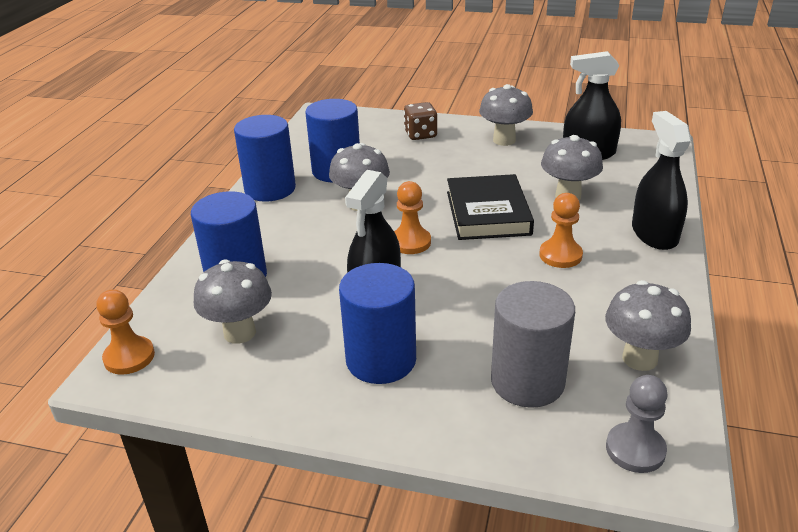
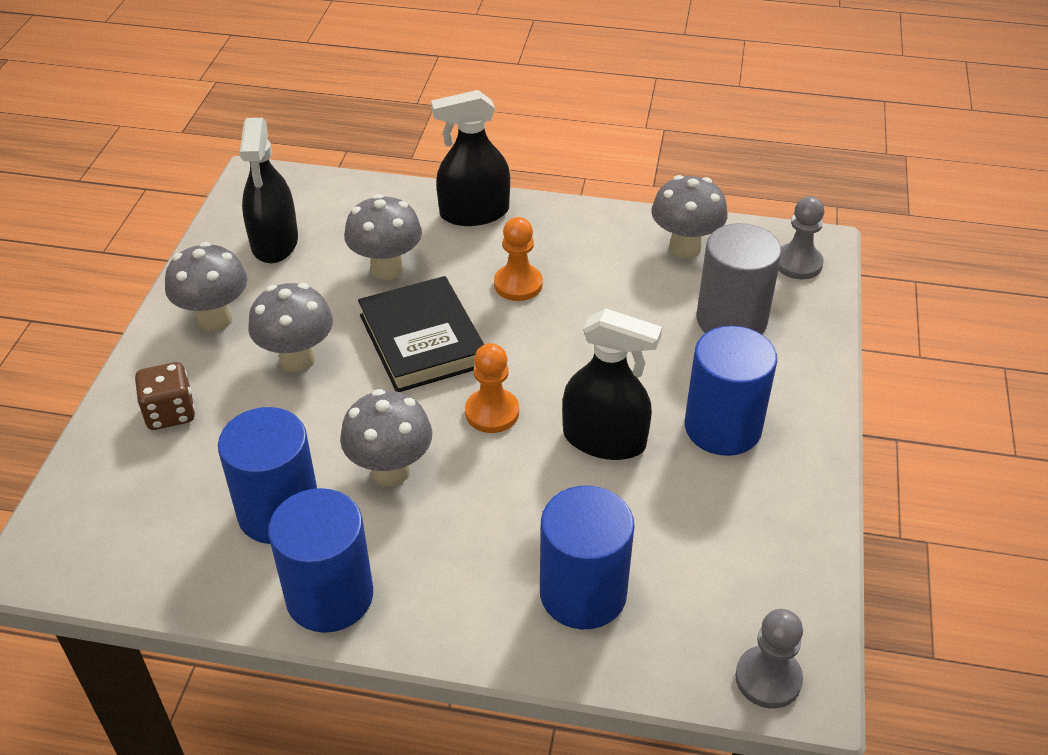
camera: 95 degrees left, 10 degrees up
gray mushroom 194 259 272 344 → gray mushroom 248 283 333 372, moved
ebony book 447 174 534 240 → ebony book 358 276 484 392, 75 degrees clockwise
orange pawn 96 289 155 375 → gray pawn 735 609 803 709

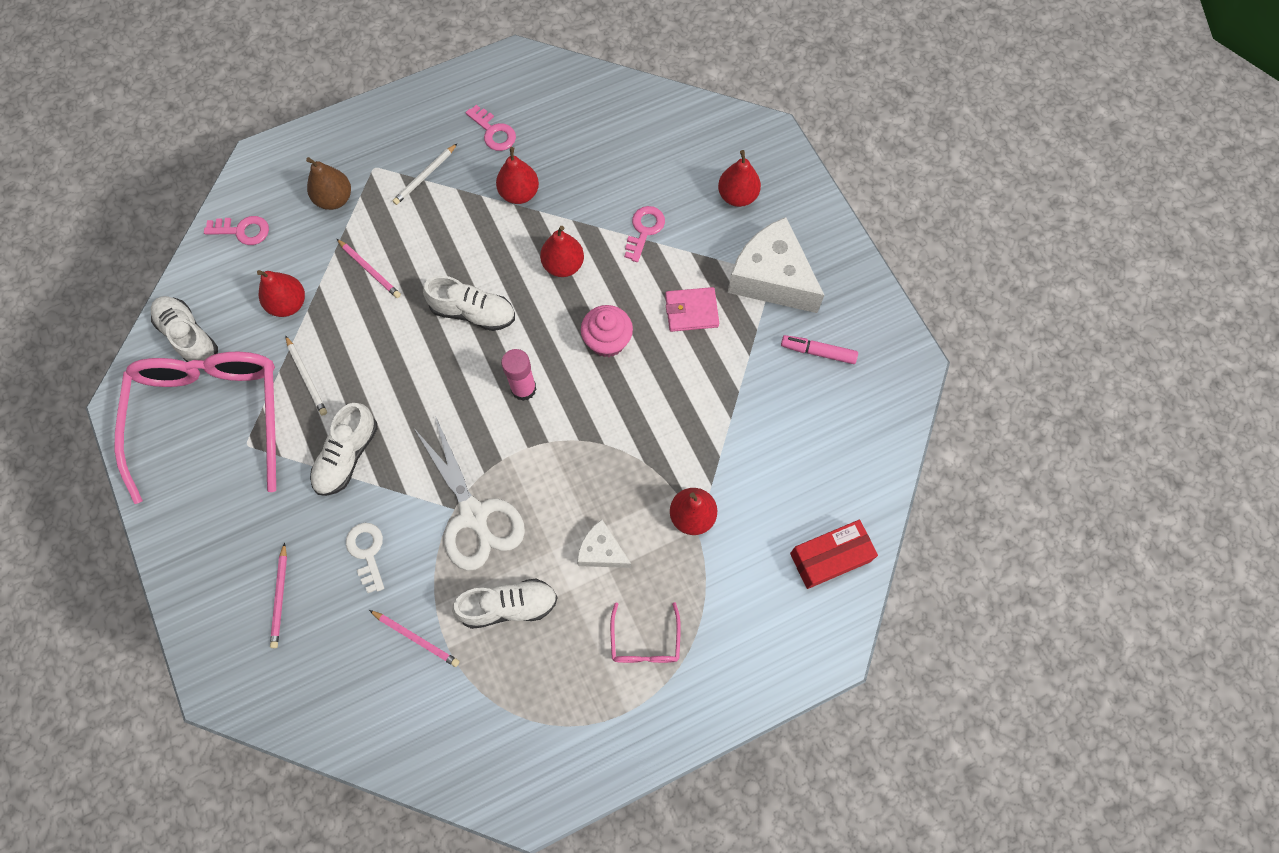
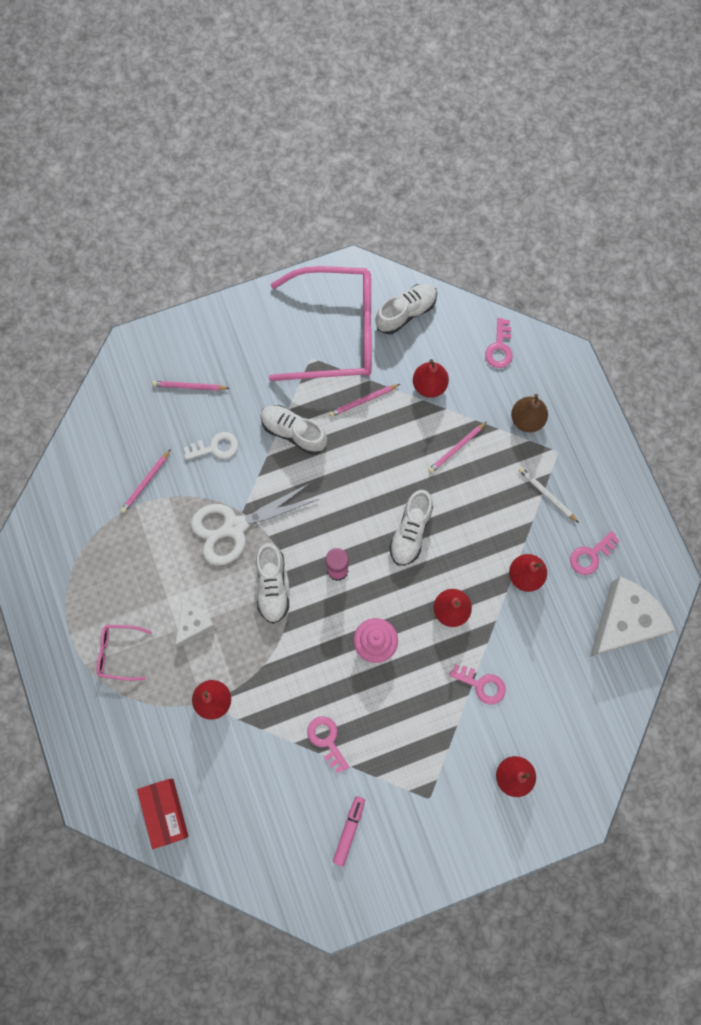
camera: 95 degrees right, 5 degrees up
pure white lace-up shoe 452 579 558 629 → pure white lace-up shoe 256 543 289 624, moved
- → pink latchkey 307 716 349 774
pure white lead pencil 285 335 327 416 → pink lead pencil 329 384 400 417
pure white cheese wedge 728 217 824 313 → pure white cheese wedge 590 576 676 657, moved
pink billfold 665 287 719 332 → -

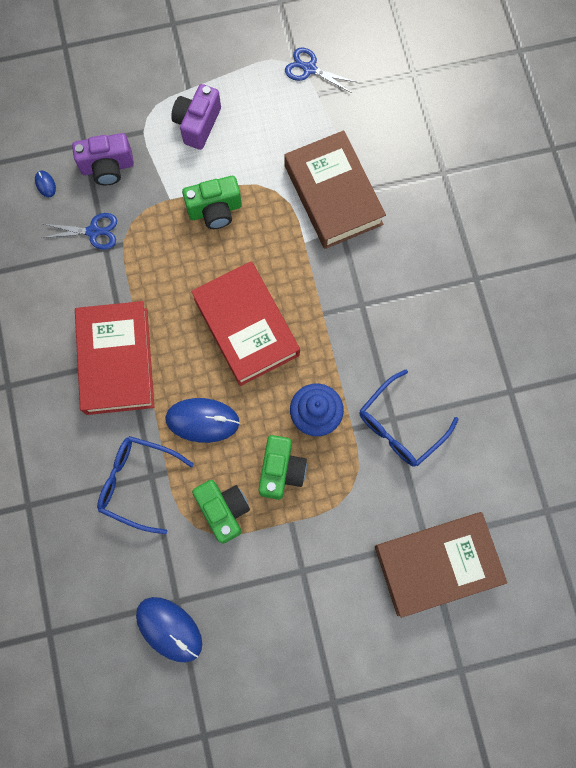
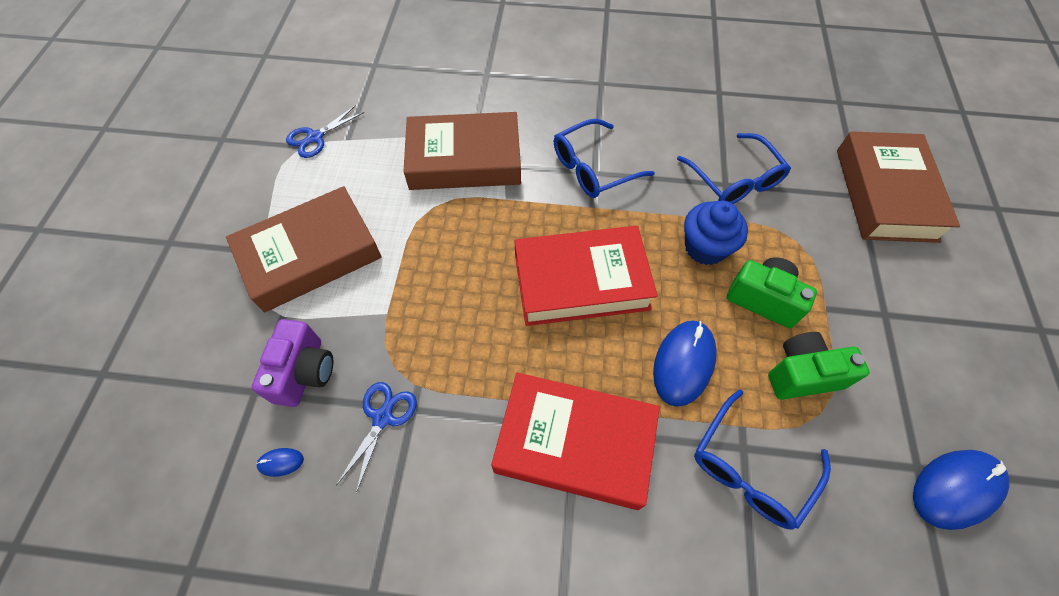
camera: 70 degrees left, 15 degrees down
royal purple camera 171 84 221 150 → dark brown book 226 186 382 312
- → cobalt glasses 554 119 655 198
emerald camera 182 176 242 229 → -

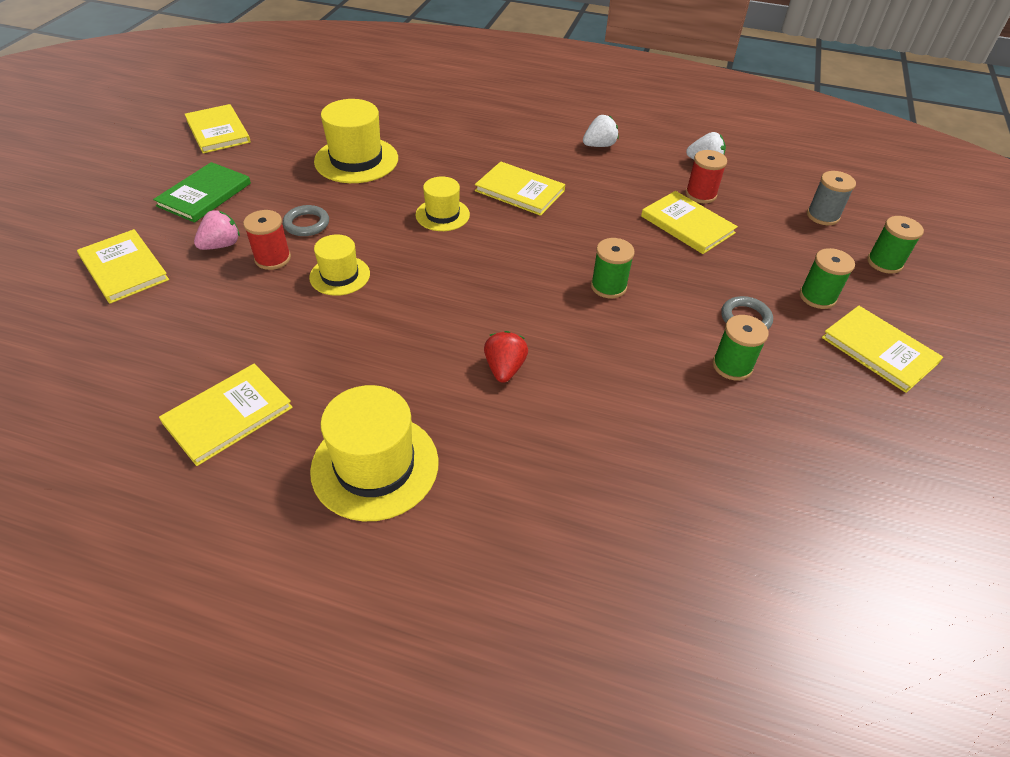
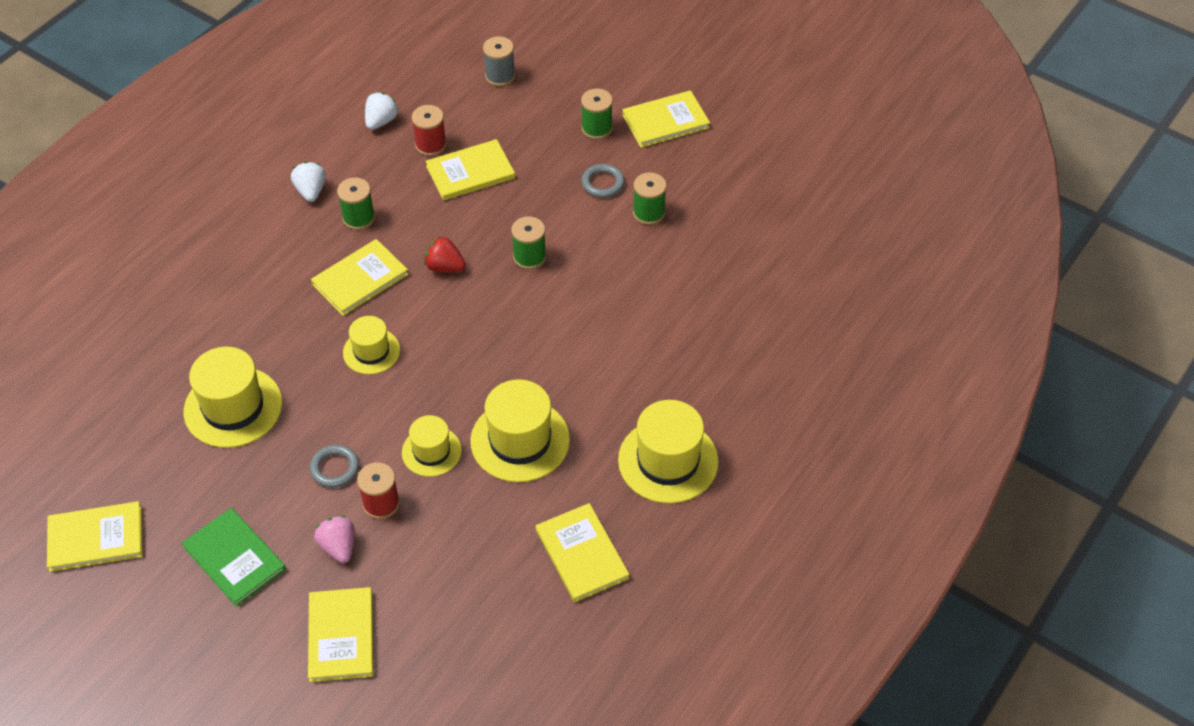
camera: 70 degrees left, 5 degrees up
golden book 77 229 169 304 → golden book 308 587 374 682, 75 degrees counterclockwise
emerald spool 867 216 924 274 → emerald spool 337 177 375 230, moved
crimson berry 484 331 528 383 → crimson berry 424 237 466 272, moved
- → golden hat 470 379 570 482

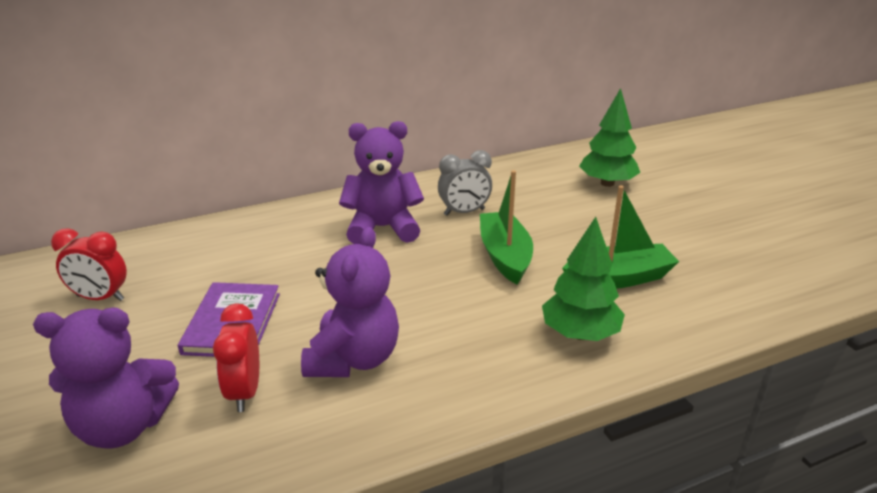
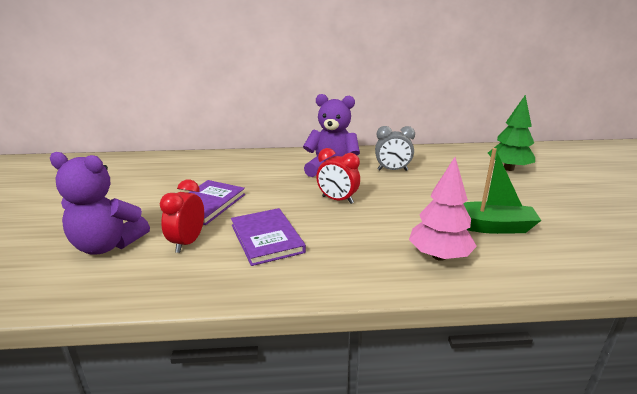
camera: 20 degrees right, 5 degrees down
royal purple stuffed bear 301 227 399 377 → royal purple book 231 208 306 266
crimson alarm clock 51 228 127 301 → crimson alarm clock 316 148 360 204, moved
emerald fir tree 542 217 625 341 → pink fir tree 409 157 477 261
emerald toy boat 480 170 533 284 → -

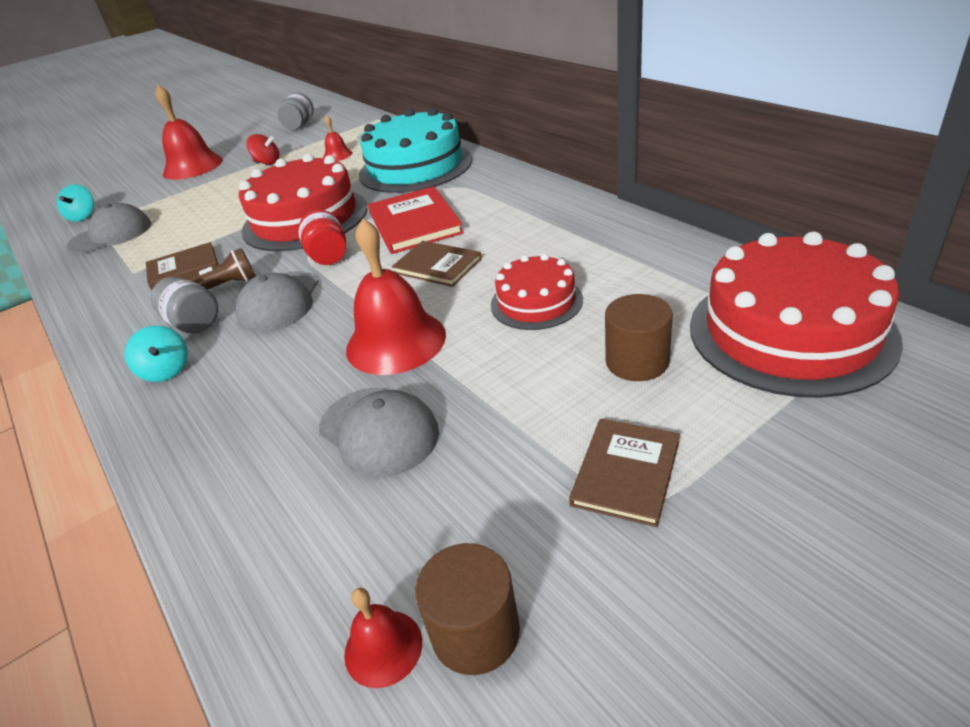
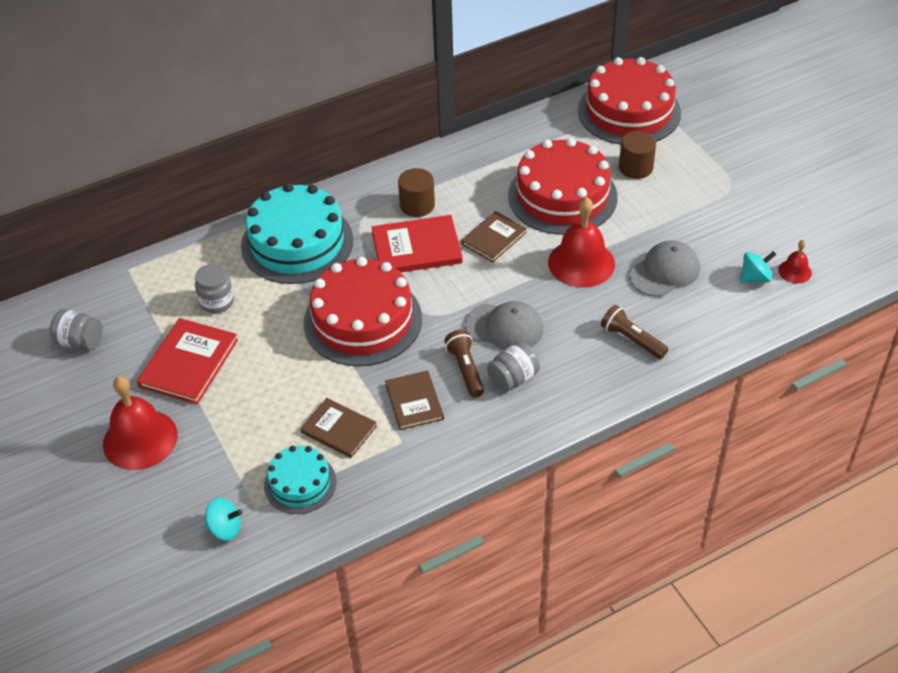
camera: 85 degrees left, 10 degrees up
crimson whirligig 247 134 280 165 → crimson book 137 318 238 405
crimson bell 323 115 352 161 → gray jar 195 264 234 313
gray peaked cap 67 203 151 253 → aqua gateau 264 446 336 514
dark brown book 569 419 680 527 → dark brown book 300 398 377 458, moved
dark brown cylinder 415 543 520 675 → dark brown cylinder 398 168 435 217, moved
crimson gateau 491 254 583 330 → crimson gateau 508 138 618 235, x1.82
- → dark brown pocket torch 601 305 668 359
aqua whirligig 125 325 188 382 → aqua whirligig 740 251 776 283, moved
crimson jar 298 210 346 265 → -

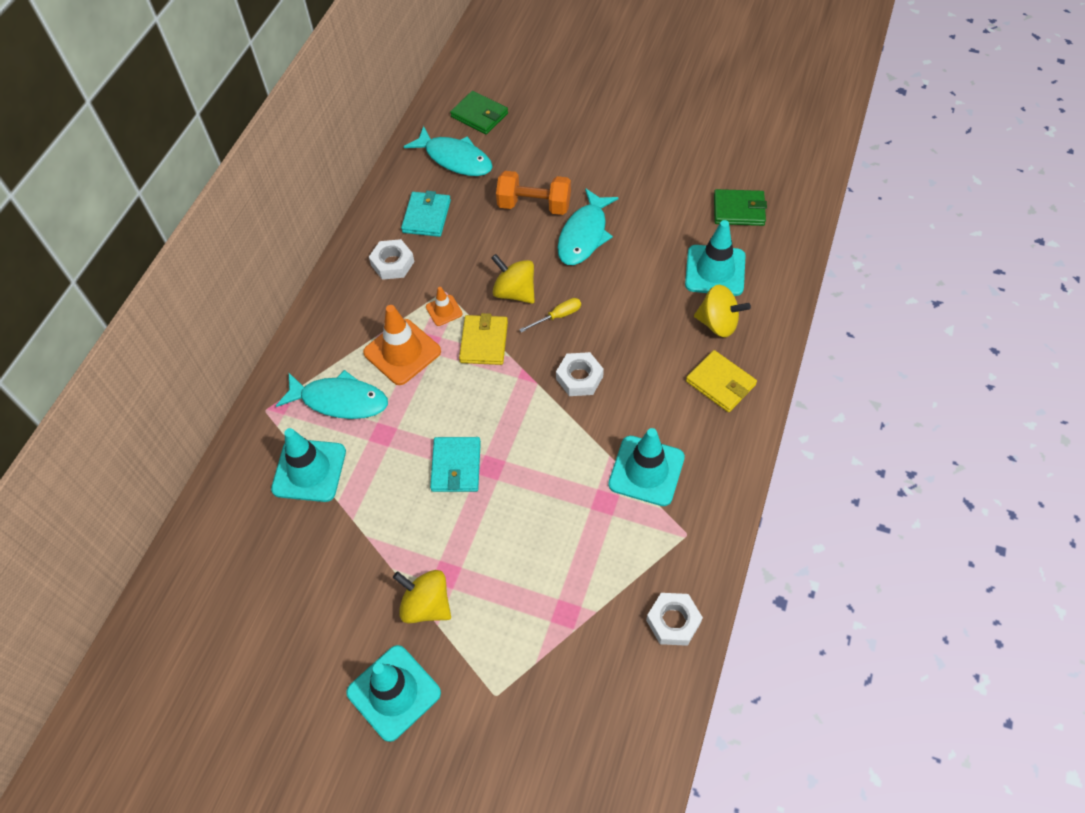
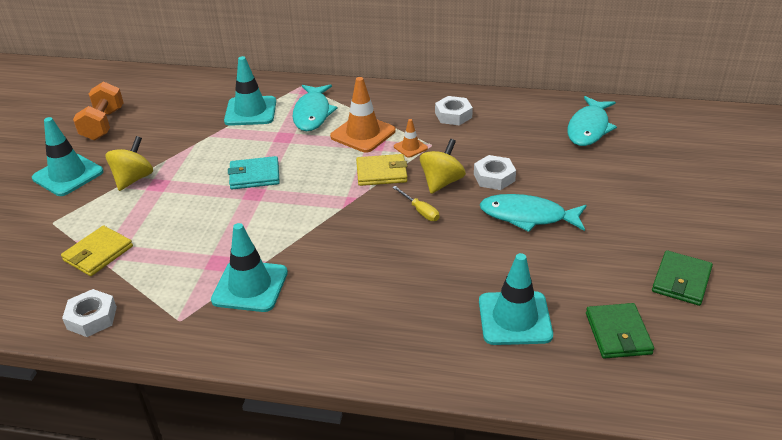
camera: 80 degrees right, 20 degrees down
golden billfold 686 350 757 412 → golden billfold 61 226 133 276, moved
orange hand weight 496 171 571 215 → orange hand weight 73 81 124 140, moved
pure white hexagon nut 556 352 604 396 → pure white hexagon nut 474 155 516 190, moved
emerald billfold 450 91 508 135 → emerald billfold 652 250 713 306, moved
aqua billfold 401 191 451 237 → -
golden whirligig 694 285 751 337 → -

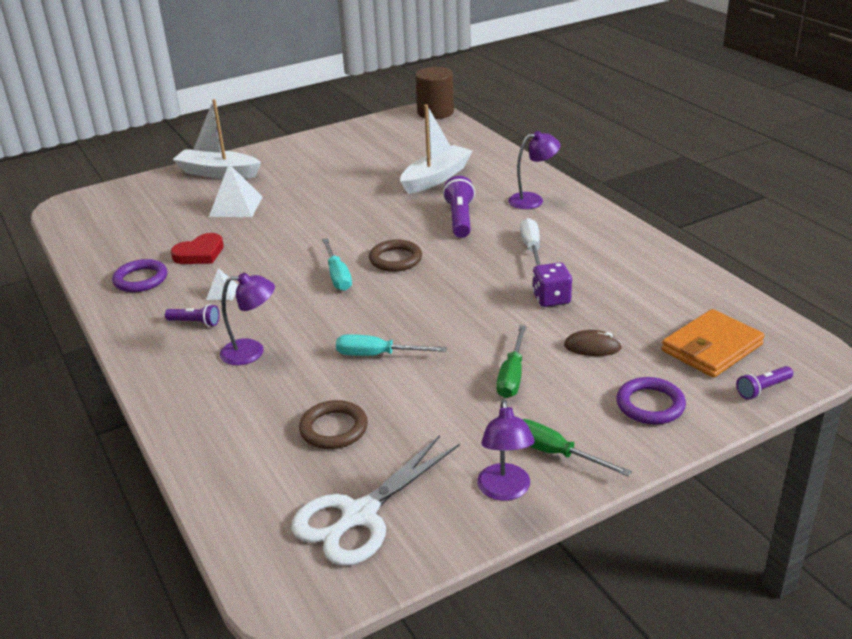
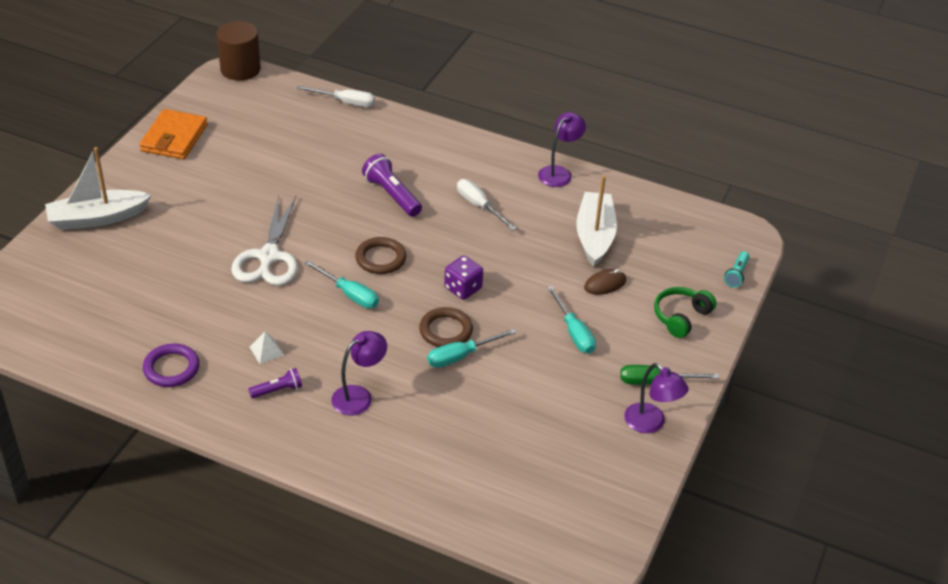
camera: 40 degrees left, 10 degrees up
orange billfold 661 309 765 378 → orange billfold 139 109 207 159, moved
pure white shears 291 435 460 566 → pure white shears 231 195 298 286, moved
- → pure white screwdriver 297 86 375 107
dark brown ring 299 400 368 449 → dark brown ring 419 307 473 347, moved
royal purple die 532 262 572 307 → royal purple die 444 256 483 300, moved
royal purple lamp 508 131 561 209 → royal purple lamp 538 112 586 187, moved
emerald screwdriver 497 325 526 398 → aqua screwdriver 547 286 596 354
pure white toy boat 400 104 473 194 → pure white toy boat 576 175 617 267, moved
royal purple ring 616 377 686 425 → emerald over-ear headphones 654 287 716 338
royal purple pocket torch 736 366 793 399 → aqua pocket torch 724 251 749 287
crimson love heart 171 233 224 264 → -
pure white pyramid 209 164 263 217 → -

